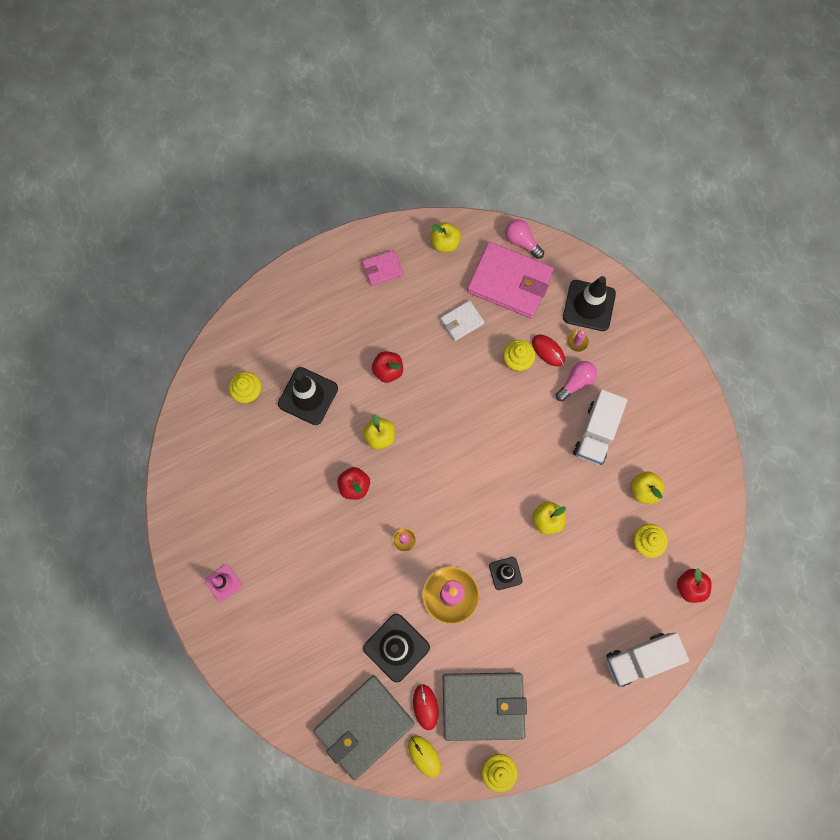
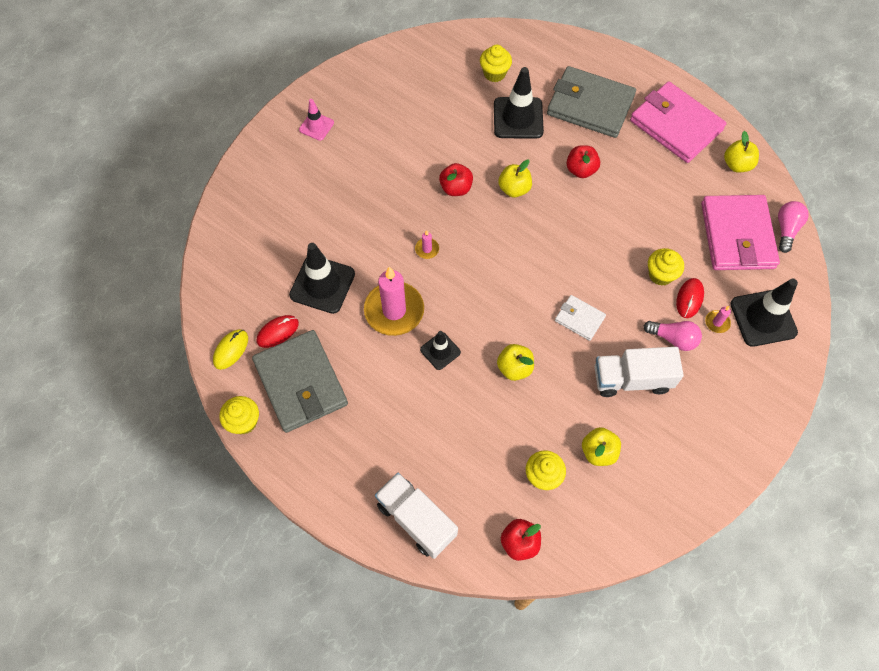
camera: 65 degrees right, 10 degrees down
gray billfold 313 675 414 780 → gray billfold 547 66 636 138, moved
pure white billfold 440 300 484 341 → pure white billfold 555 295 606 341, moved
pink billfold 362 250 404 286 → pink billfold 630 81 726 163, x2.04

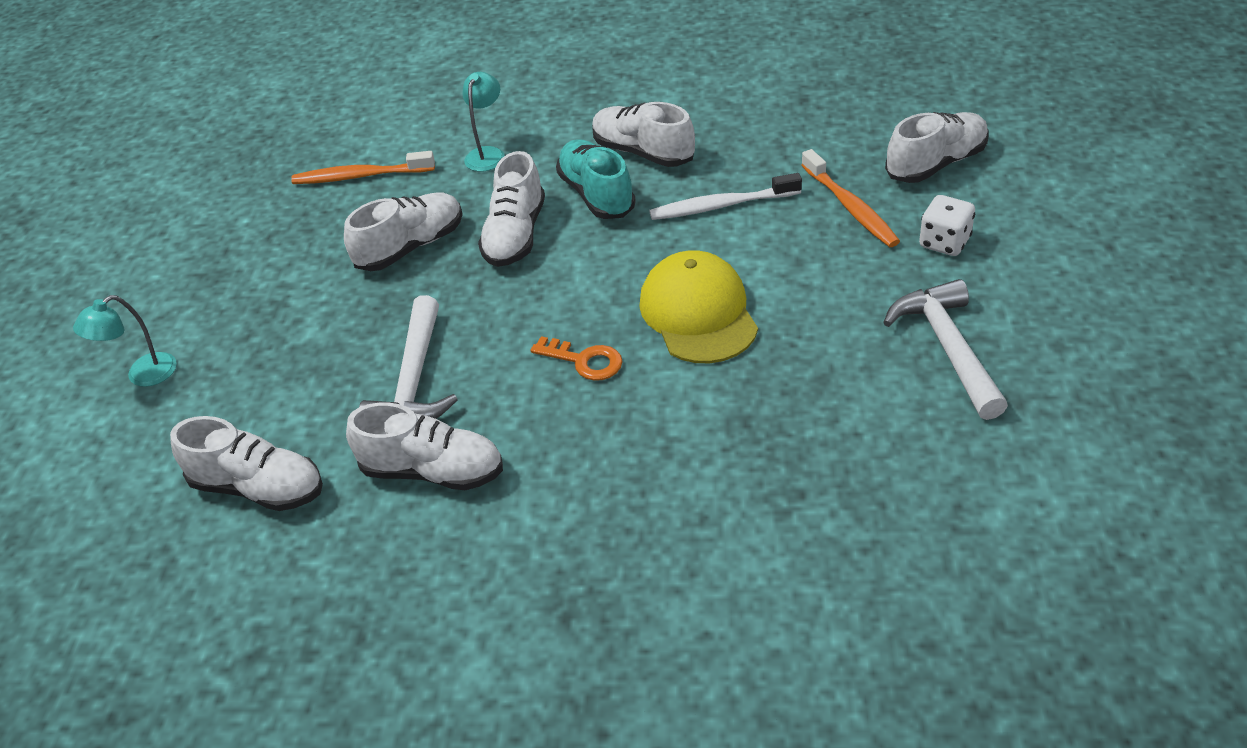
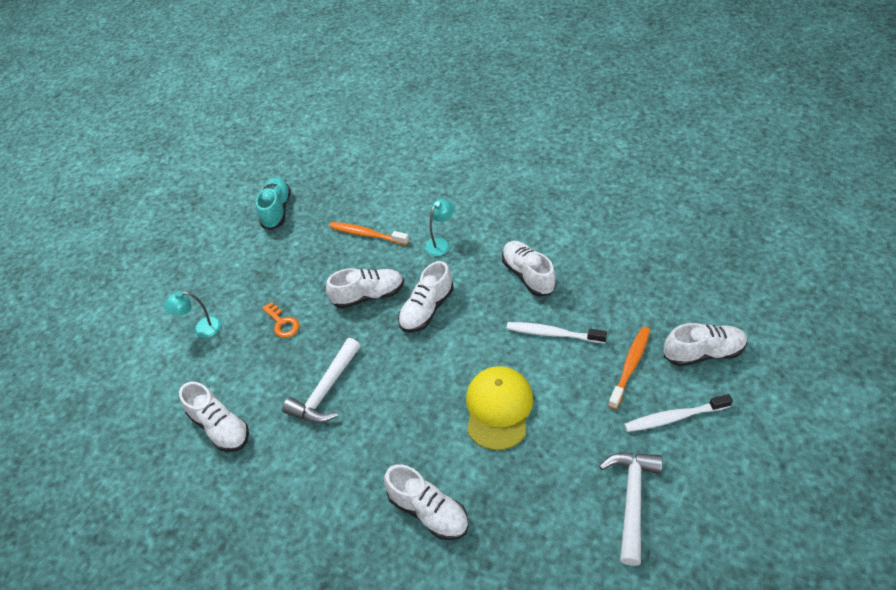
camera: 25 degrees right, 5 degrees up
aqua lace-up shoe 556 139 636 219 → aqua lace-up shoe 256 177 291 230, moved
orange latchkey 530 336 623 381 → orange latchkey 262 302 300 338, moved
pure white lace-up shoe 346 403 503 490 → pure white lace-up shoe 384 464 469 540, moved
orange tooth brush 801 149 900 247 → orange tooth brush 608 326 650 409, 150 degrees counterclockwise
pure white die 919 195 975 256 → pure white tooth brush 624 394 733 432

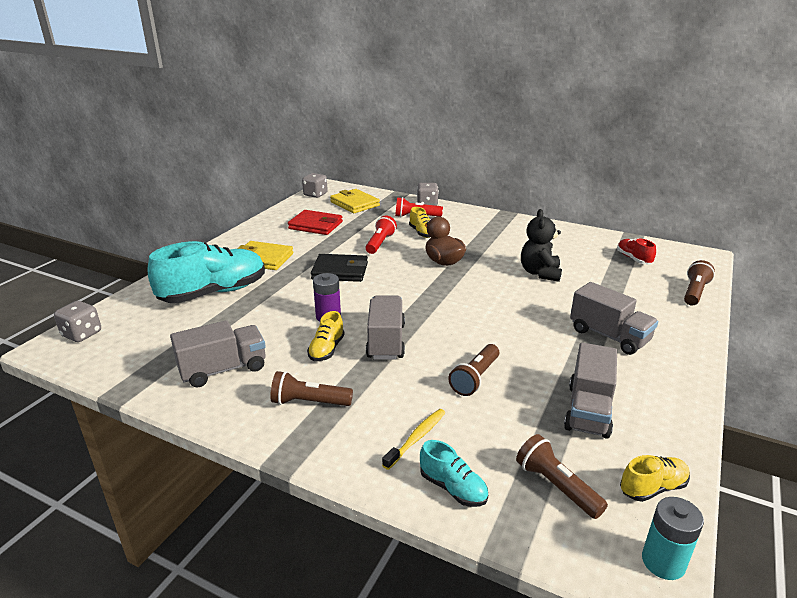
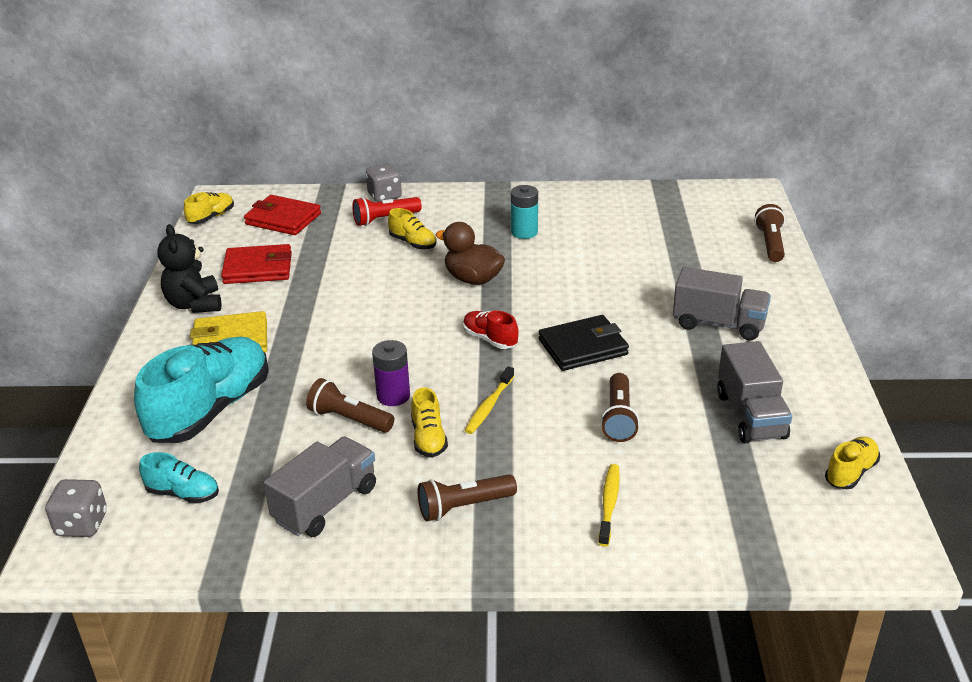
camera: 25 degrees left, 5 degrees up
aqua lace-up shoe 420 440 488 507 → aqua lace-up shoe 139 452 219 503, moved
ebony stuffed bear 521 209 562 282 → ebony stuffed bear 157 224 221 313, moved
gray die 302 173 328 198 → golden lace-up shoe 184 192 234 224
golden billfold 330 189 380 213 → crimson billfold 244 195 321 235
dark brown pocket torch 516 434 608 519 → dark brown pocket torch 306 378 394 433, moved
crimson lace-up shoe 617 238 656 264 → crimson lace-up shoe 463 311 518 349, moved
gray truck 366 295 405 360 → golden tooth brush 465 367 514 434
aqua power cell 642 497 704 580 → aqua power cell 511 185 538 239, moved
ebony billfold 311 254 368 282 → ebony billfold 539 315 629 371, moved
crimson pocket torch 366 215 397 254 → -

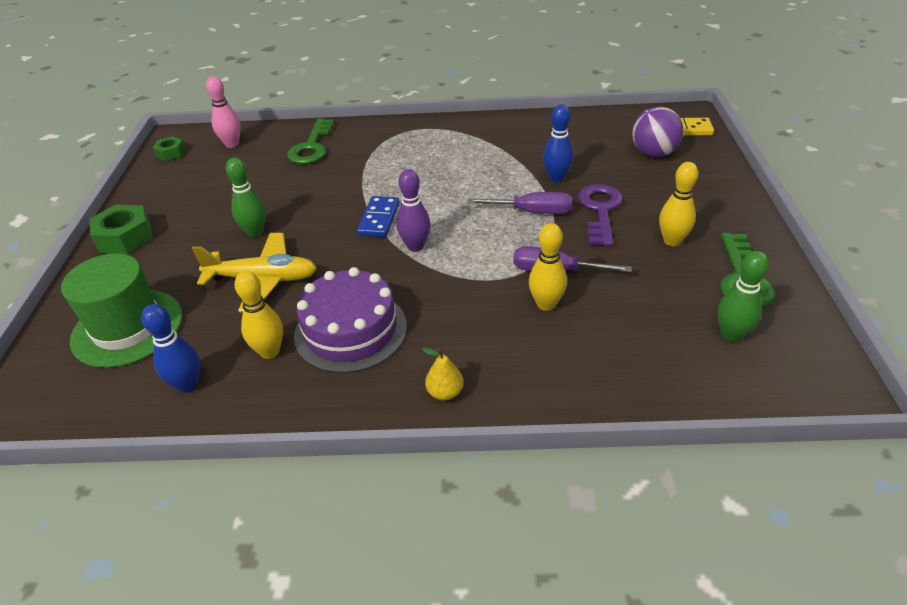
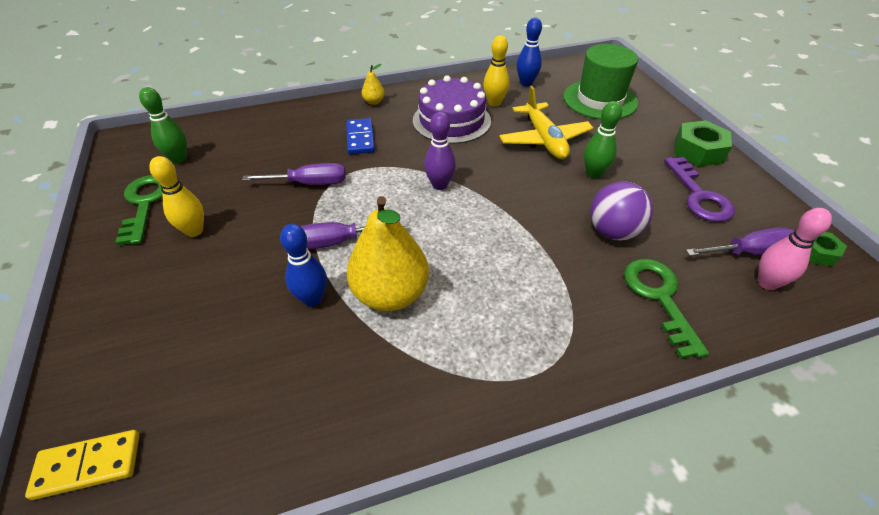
camera: 160 degrees right, 5 degrees up
cobalt domino 357 196 400 237 → cobalt domino 346 118 375 154, moved
- → golden pear fruit 346 196 429 311
golden toy plane 192 233 317 312 → golden toy plane 499 86 593 159, 90 degrees counterclockwise
royal purple play ball 632 107 683 157 → royal purple play ball 590 181 653 240, moved
royal purple latchkey 578 184 623 246 → royal purple latchkey 664 157 735 222, moved
- → royal purple screwdriver 686 227 794 256
golden bowling pin 529 223 567 311 → -

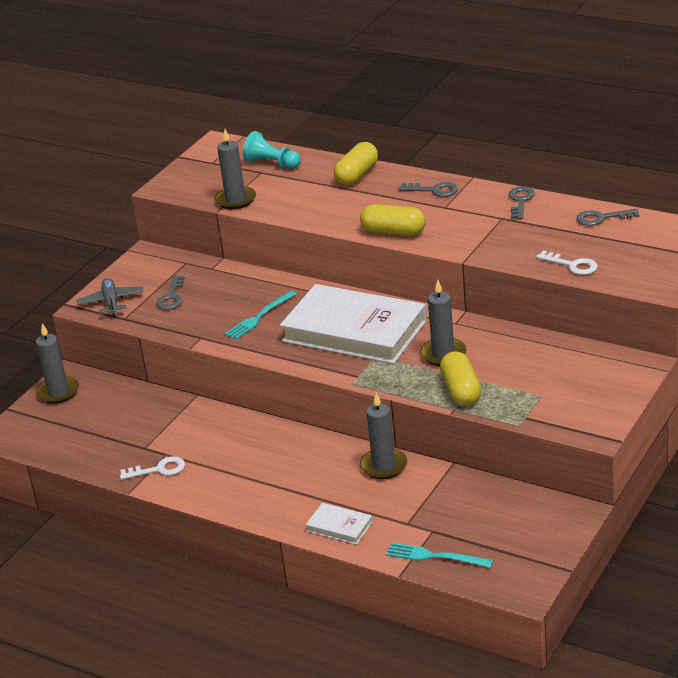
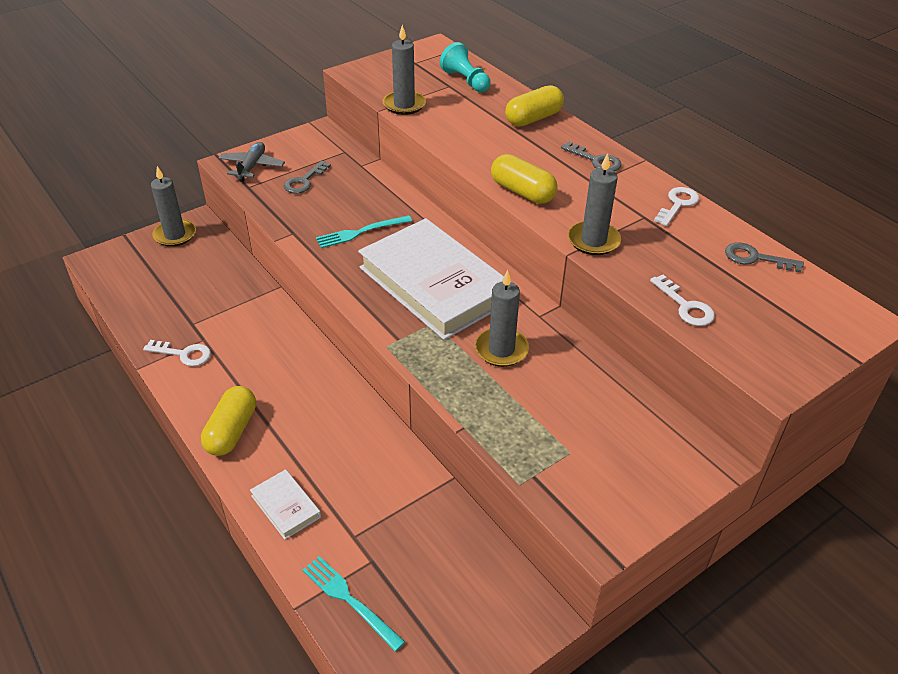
camera: 20 degrees right, 10 degrees up
golden capsule 440 351 481 406 → golden capsule 201 386 256 456, moved
gray wax candle 360 393 407 479 → gray wax candle 568 153 621 255, moved
gray latchkey 509 186 535 219 → pure white latchkey 654 187 699 226

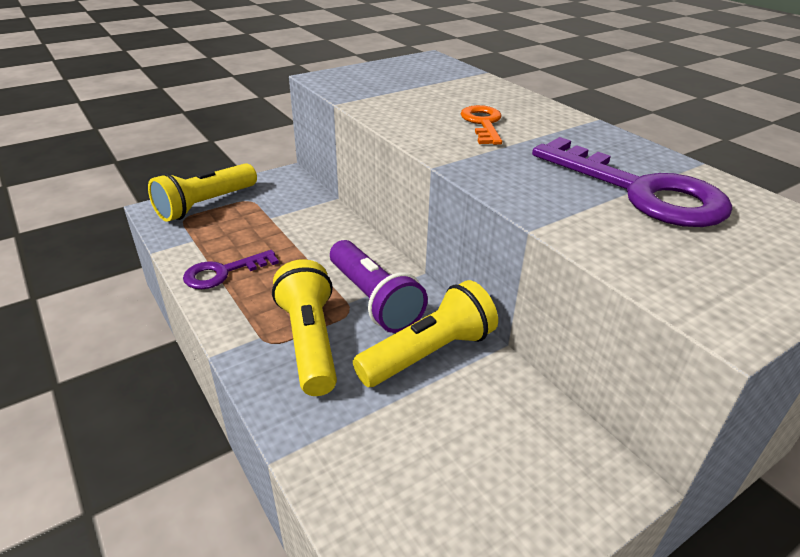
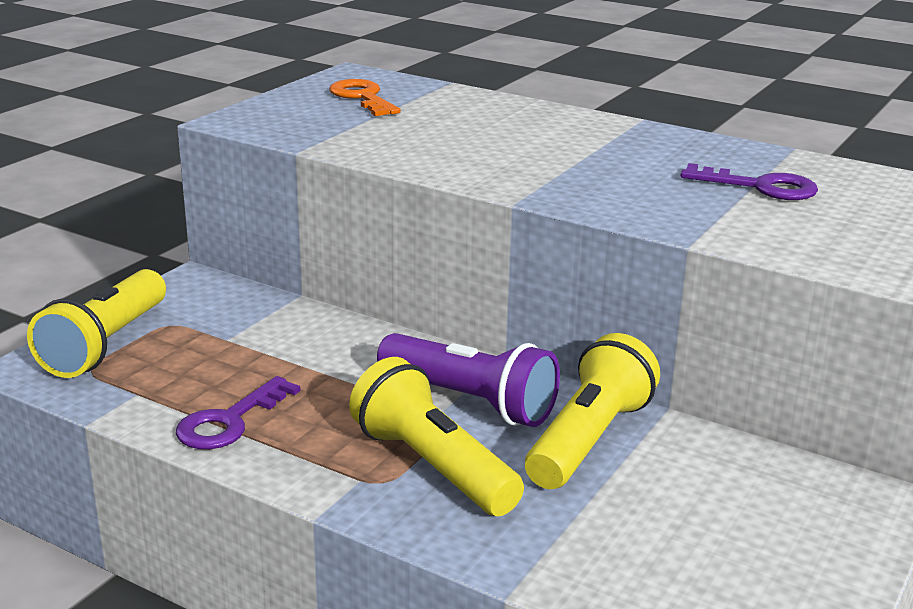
camera: 25 degrees left, 10 degrees down
orange latchkey 460 105 502 145 → orange latchkey 329 79 401 116, moved
royal purple latchkey 532 137 733 227 → royal purple latchkey 681 163 818 200, x0.54

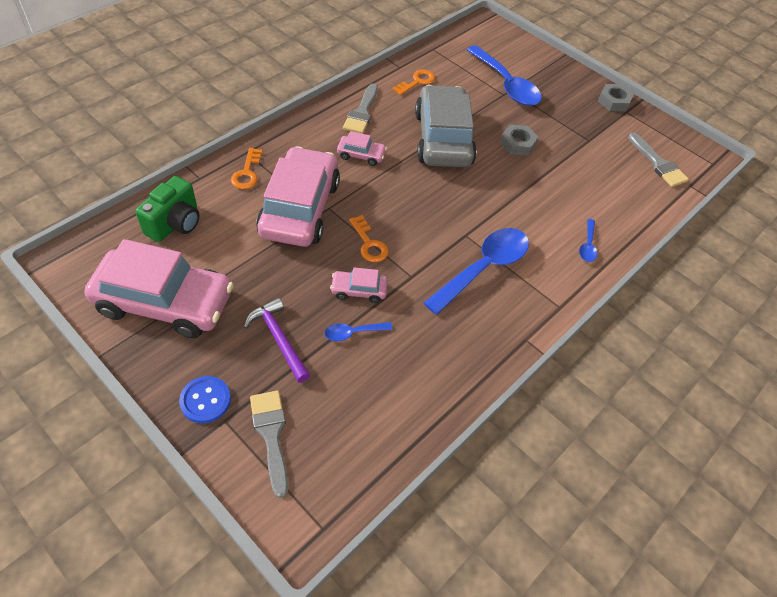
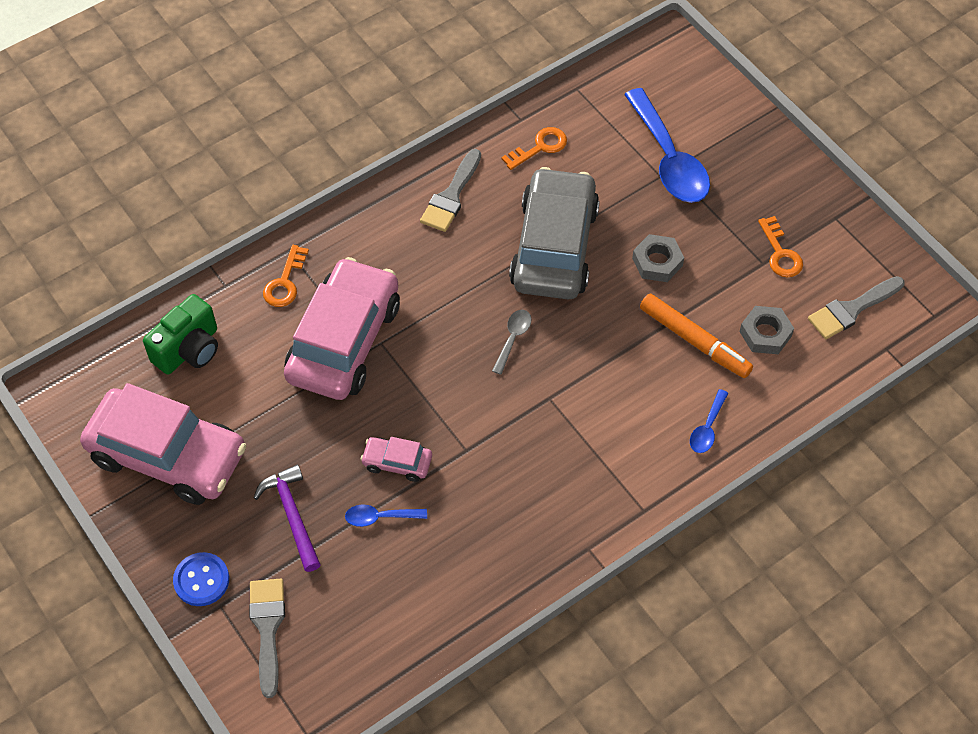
camera: 15 degrees right, 5 degrees up
- → gray teaspoon 492 310 531 375
- → orange marker pen 640 293 753 378
gray hexagon nut 598 84 634 111 → gray hexagon nut 739 306 794 354, moved
orange latchkey 349 215 389 262 → orange latchkey 758 216 803 277, moved
gray brush 628 133 689 187 → gray brush 808 276 904 339, 75 degrees clockwise
pink car 337 131 387 166 → -
cobalt teaspoon 424 228 529 315 → -

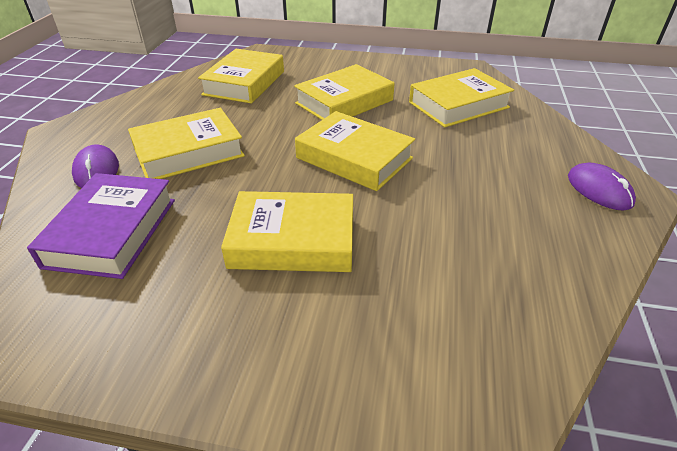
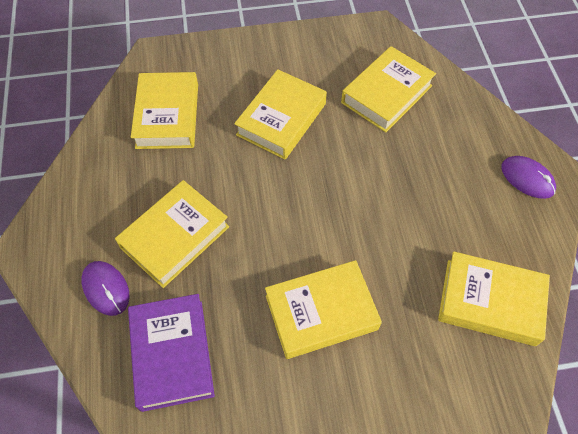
camera: 20 degrees left, 20 degrees up
golden book 295 111 415 191 → golden book 438 252 550 346, moved

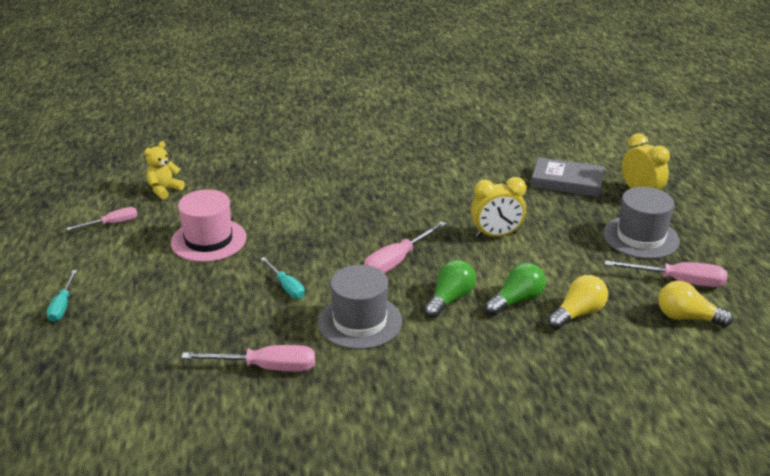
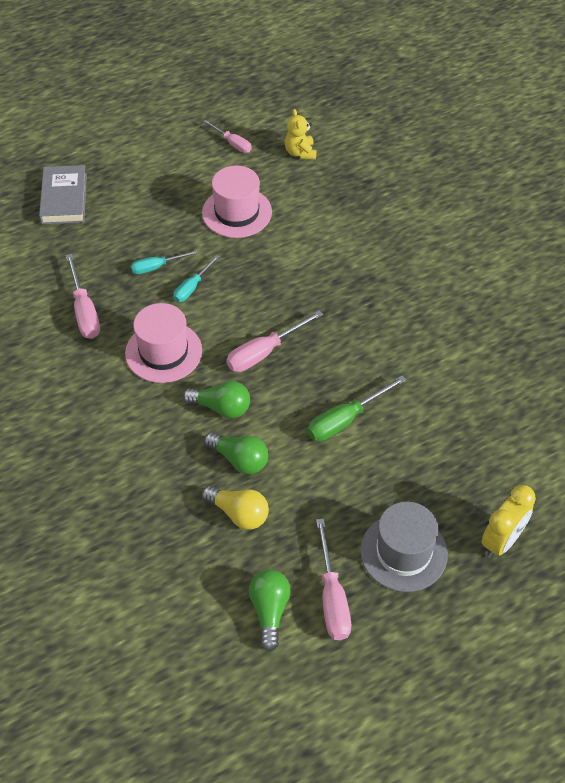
camera: 70 degrees right, 20 degrees up
gray book 531 157 605 197 → gray book 39 165 87 224, moved
gray hat 318 265 402 349 → pink hat 125 303 202 383
aqua screwdriver 46 270 77 322 → aqua screwdriver 131 250 198 274, moved
pink screwdriver 364 221 446 273 → pink screwdriver 226 310 323 372, 60 degrees counterclockwise
golden lightbulb 658 281 733 327 → emerald lightbulb 249 569 291 651
golden stuffed bear 144 141 185 200 → golden stuffed bear 284 109 316 160, 120 degrees counterclockwise
golden alarm clock 471 177 526 238 → emerald screwdriver 307 376 406 441

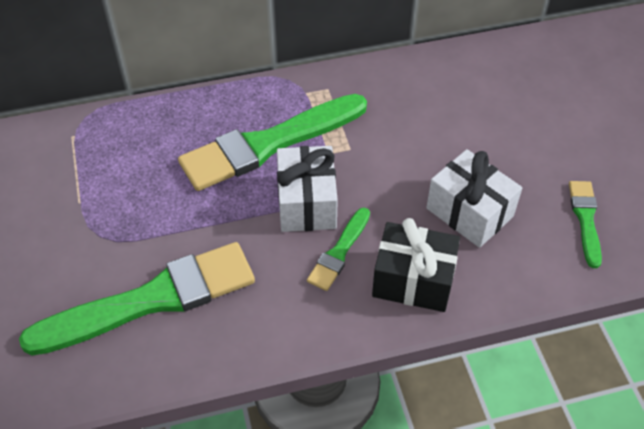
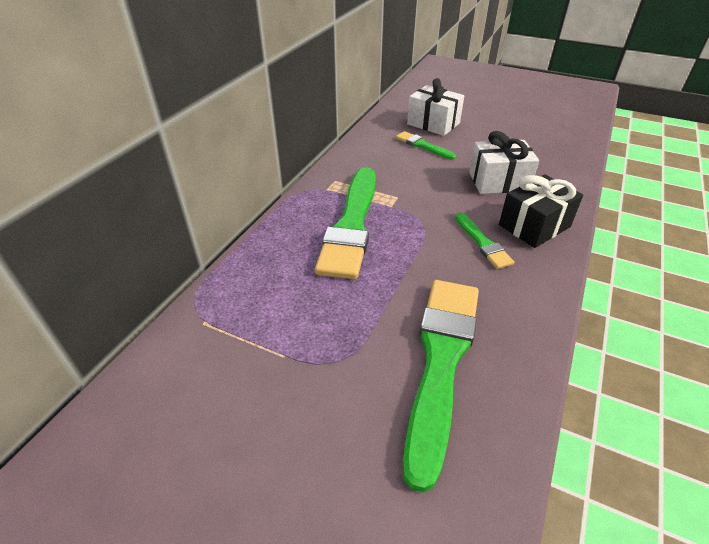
camera: 50 degrees left, 10 degrees down
emerald brush 569 181 602 268 → emerald brush 396 131 456 160, moved
pure white wrapped gift 277 146 338 232 → pure white wrapped gift 407 78 464 136, moved

